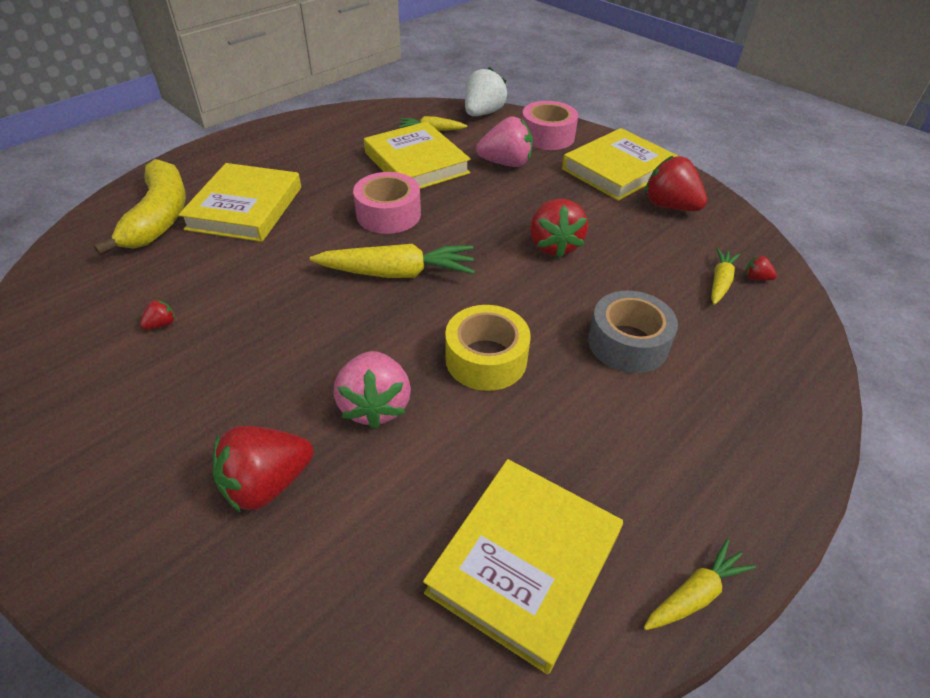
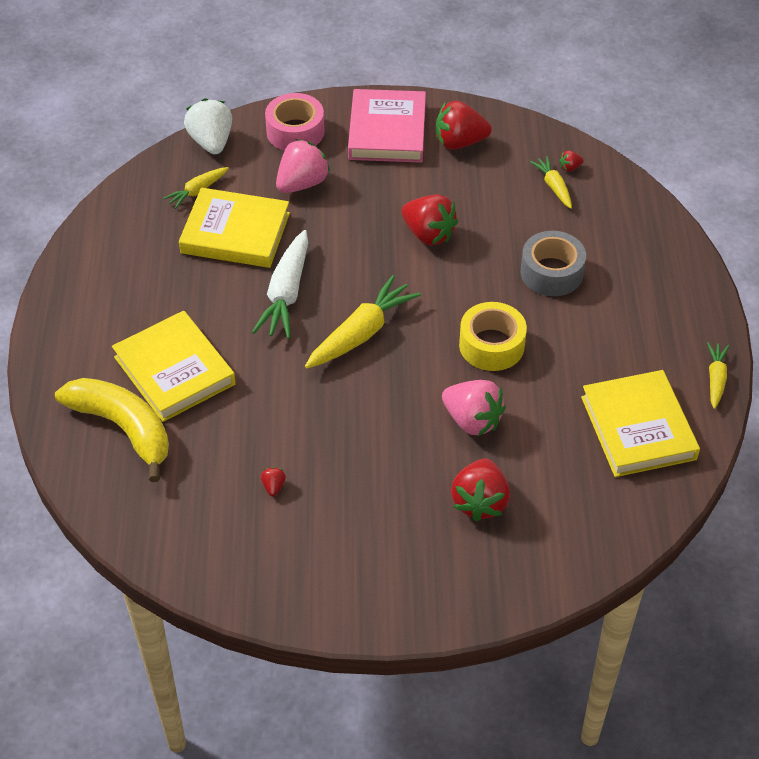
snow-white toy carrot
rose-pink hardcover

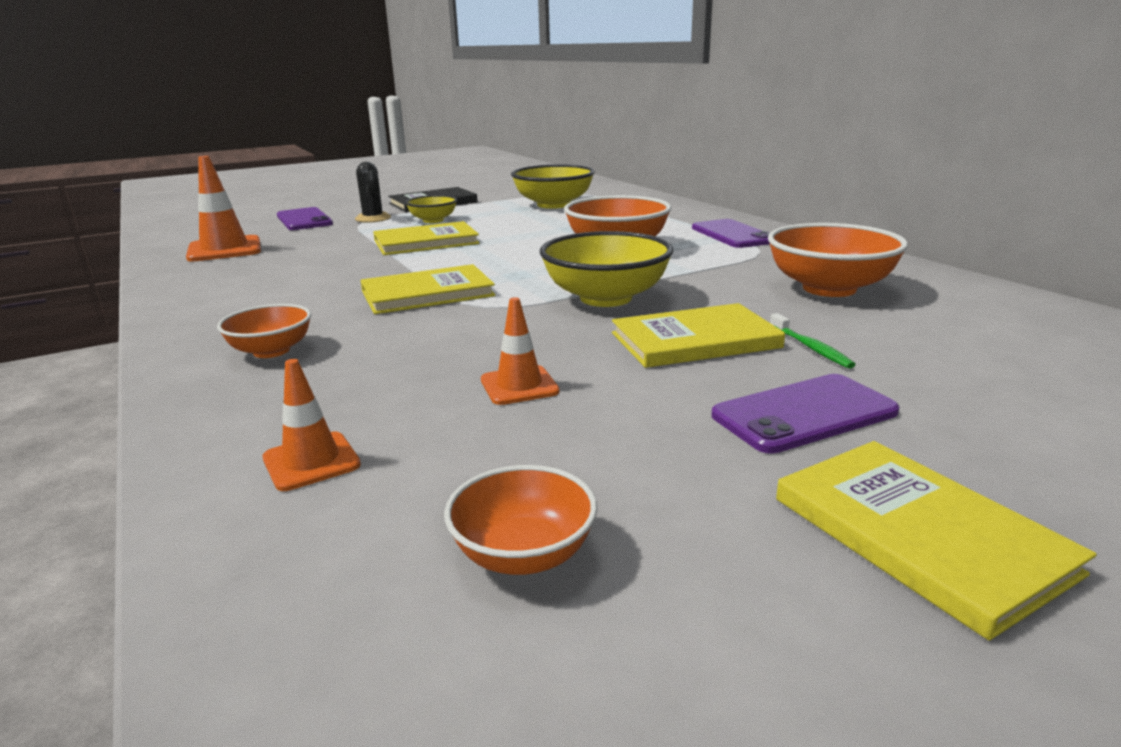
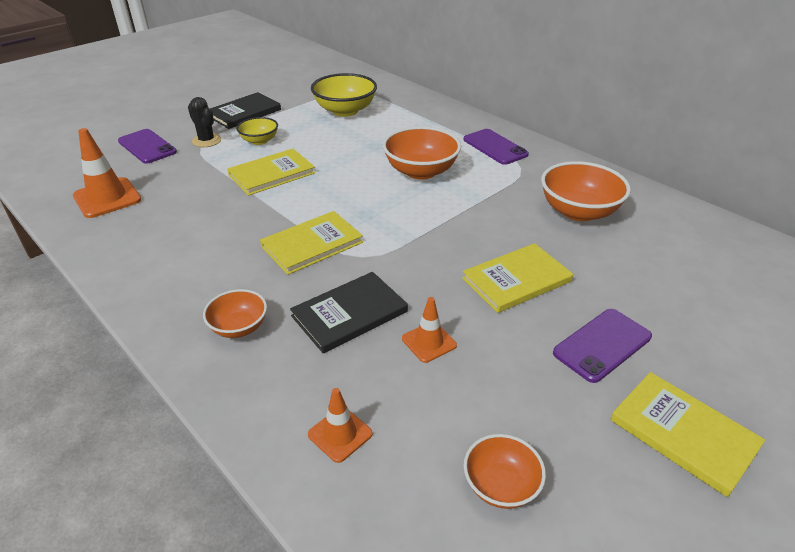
jet-black hardcover (no. 2 from left)
golden serving bowl (no. 3 from left in the first image)
leaf-green dental brush

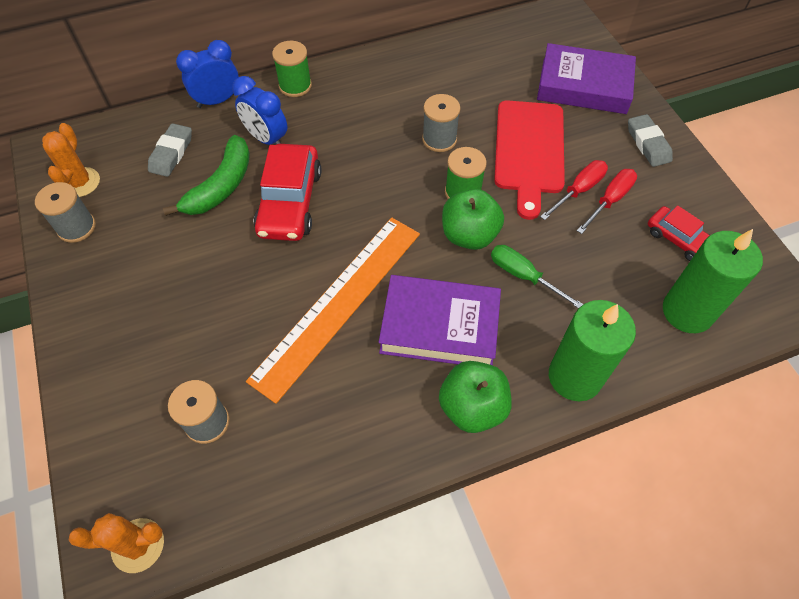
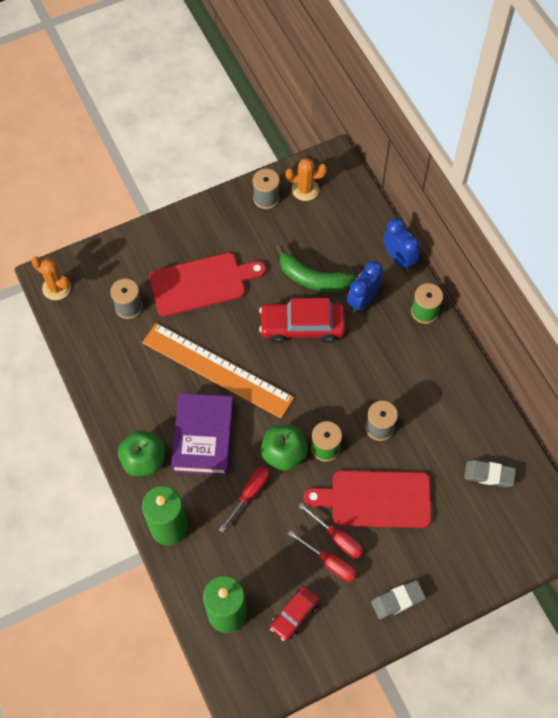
bright orange cactus (no. 1 from left)
crimson cutting board (no. 1 from left)
crimson screwdriver (no. 1 from left)
ash-grey pencil eraser (no. 2 from left)
royal purple hardcover (no. 2 from left in the first image)

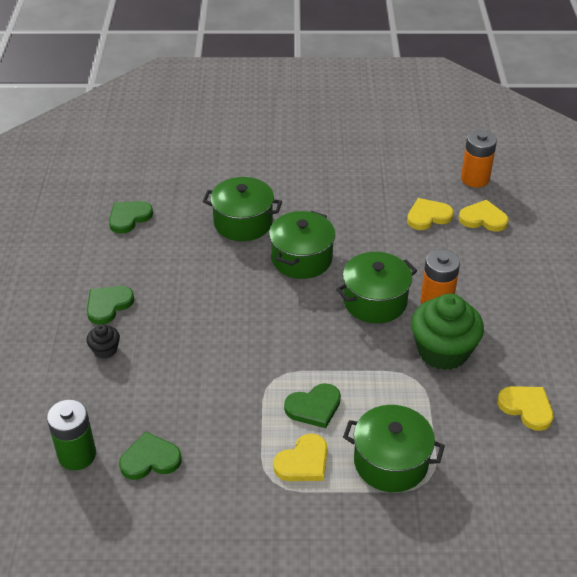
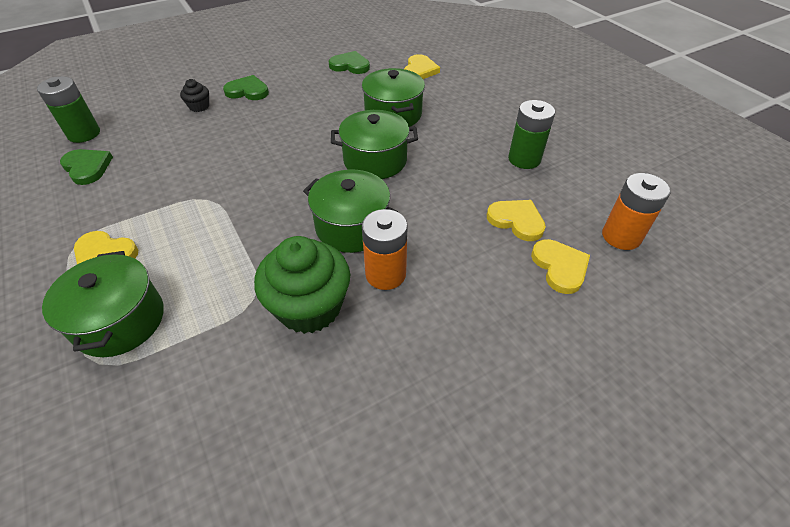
golden heart shape (no. 2 from left)
leaf-green battery (no. 2 from left)
leaf-green heart shape (no. 4 from left in the first image)

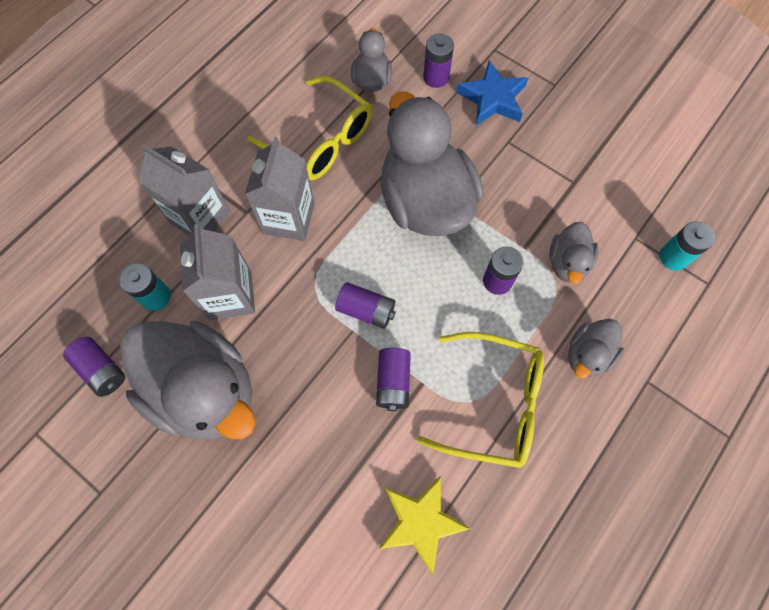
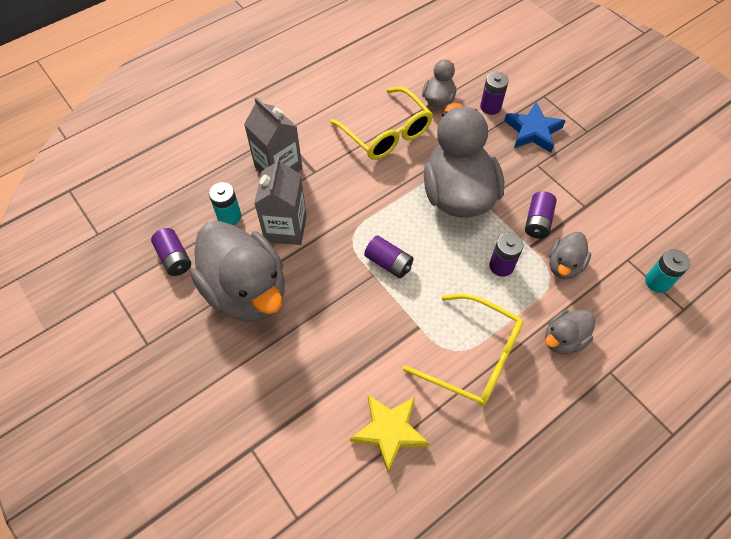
royal purple battery (no. 5 from left)
ash-grey milk carton (no. 3 from left in the first image)

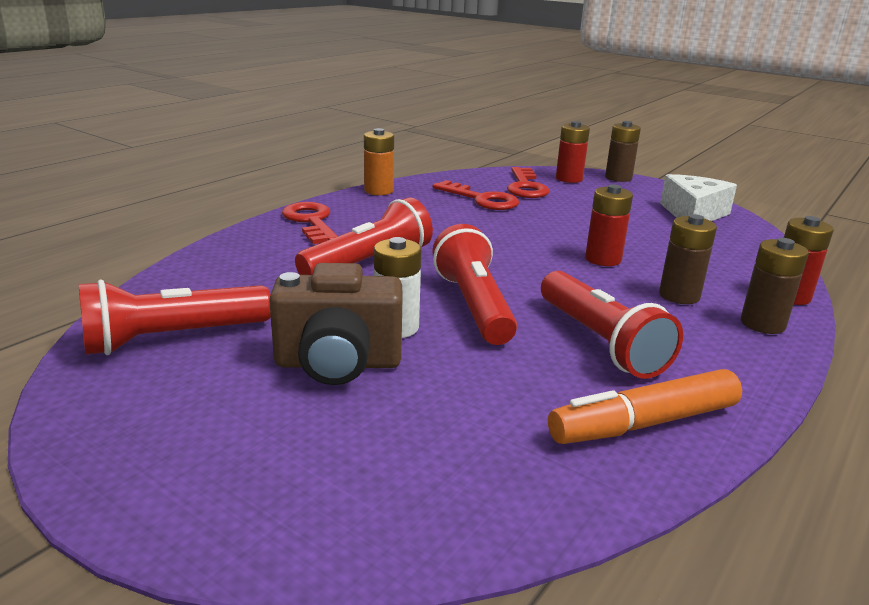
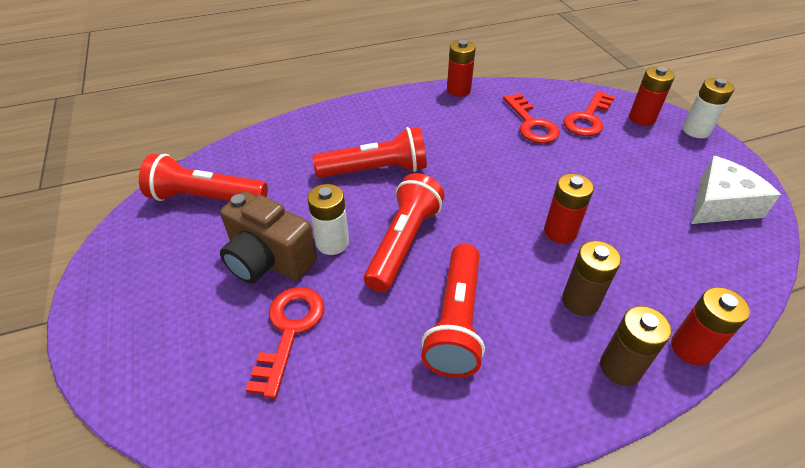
crimson door key (no. 1 from left)
crimson battery (no. 1 from left)
snow-white battery (no. 2 from left)
bright orange felt pen

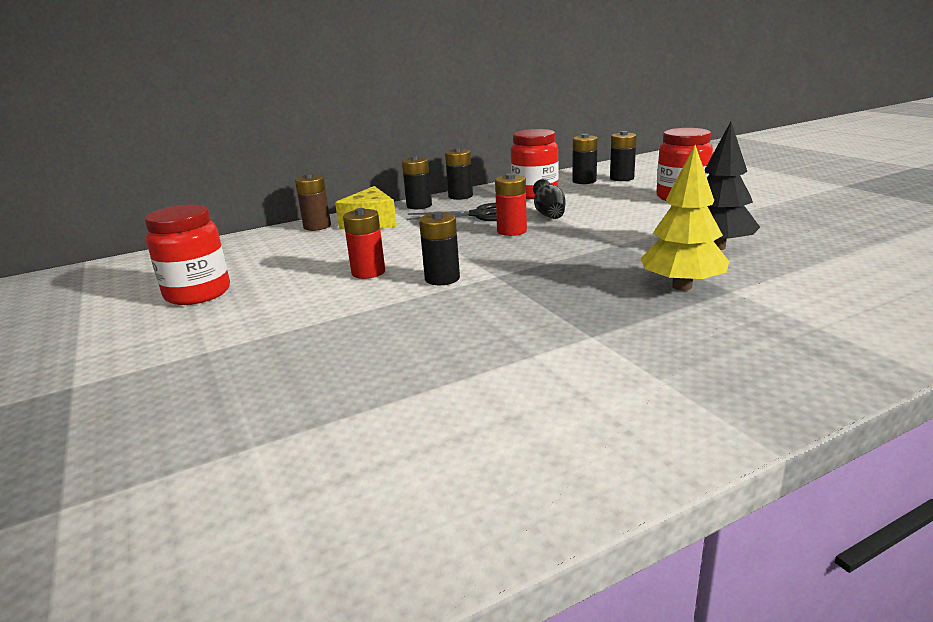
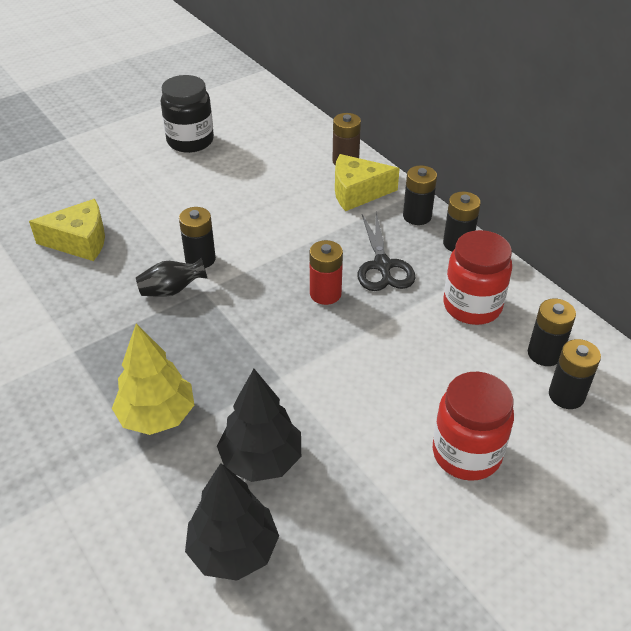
golden cheese (no. 1 from left)
jet-black vase
jet-black preserve jar
jet-black fir tree (no. 1 from left)
crimson battery (no. 1 from left in the first image)

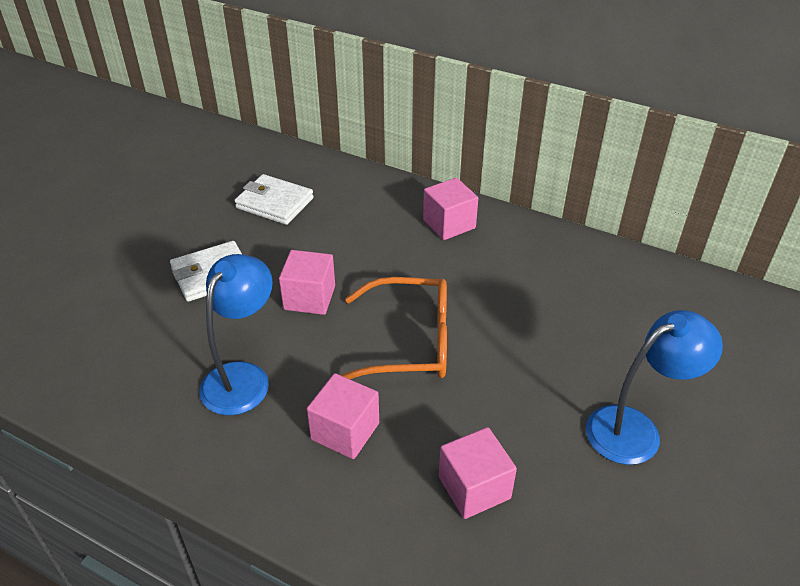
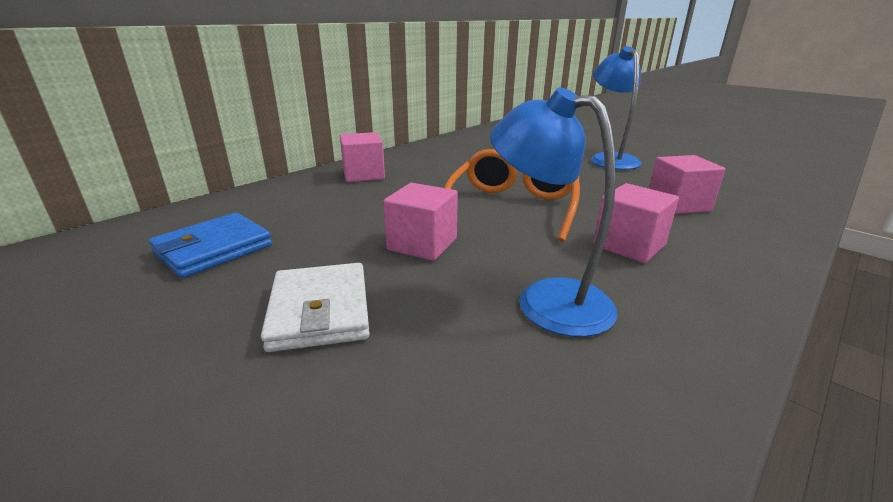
royal blue wallet

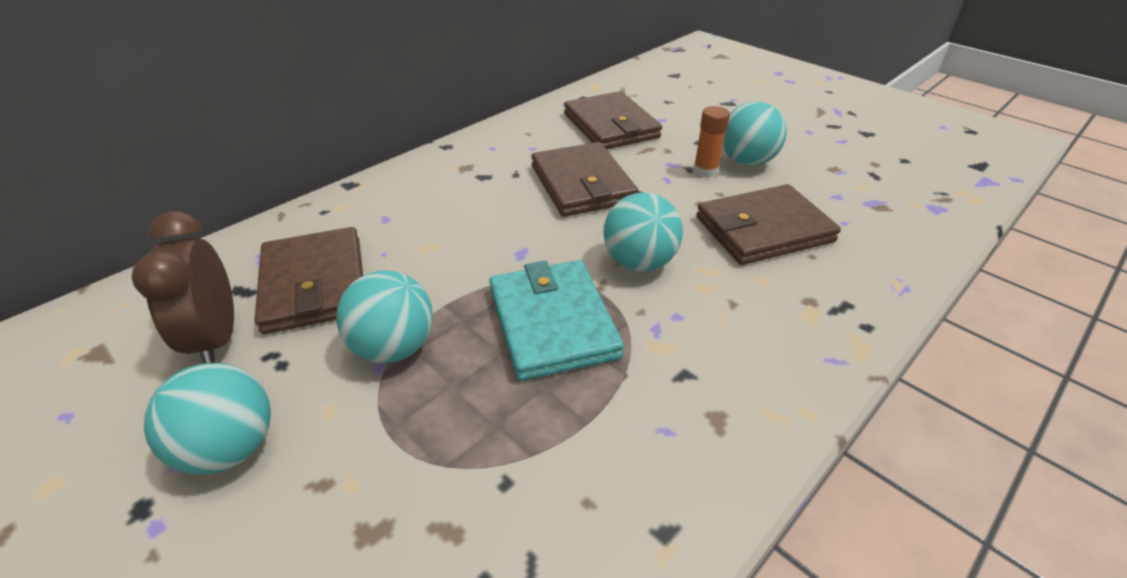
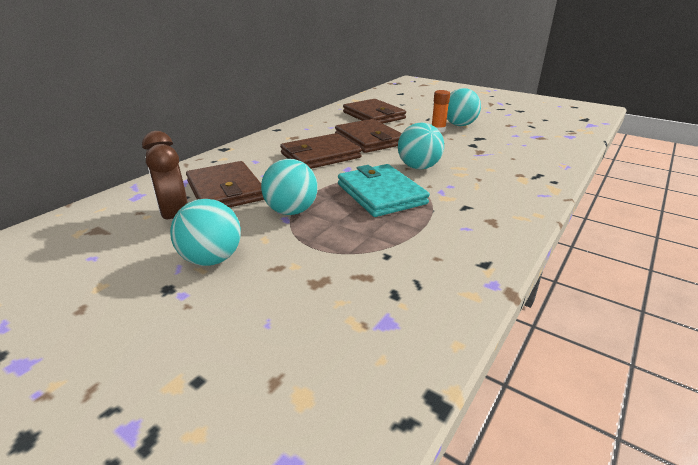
dark brown wallet (no. 2 from left)

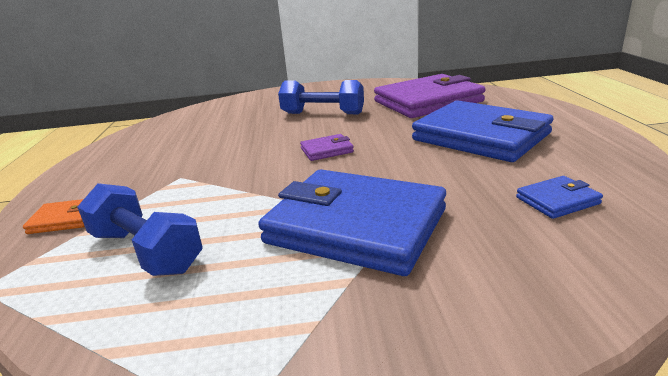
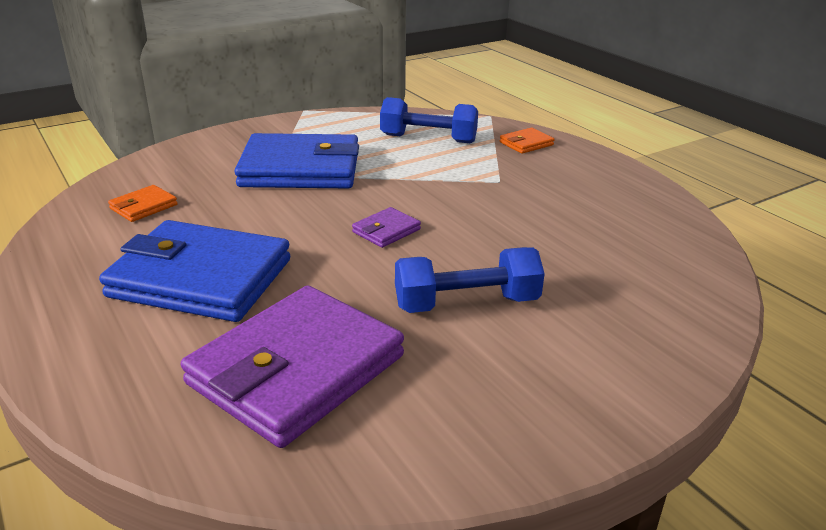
bright orange wallet (no. 1 from left)

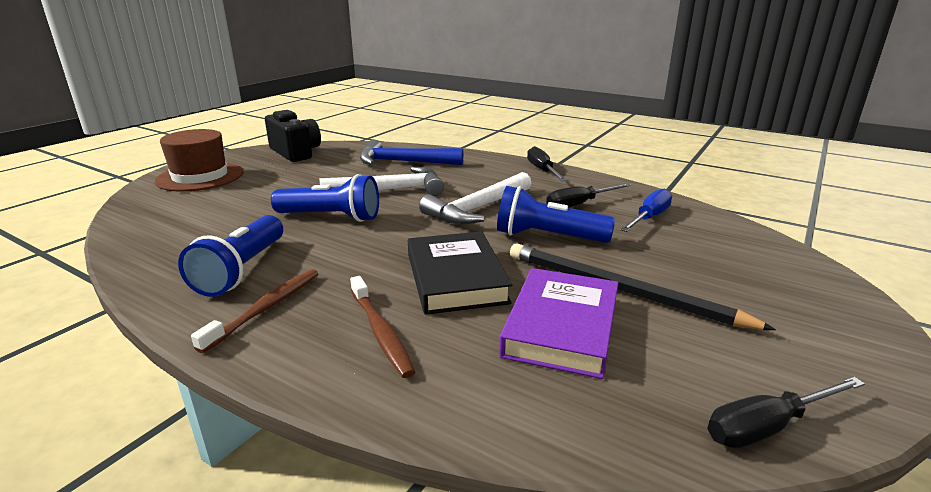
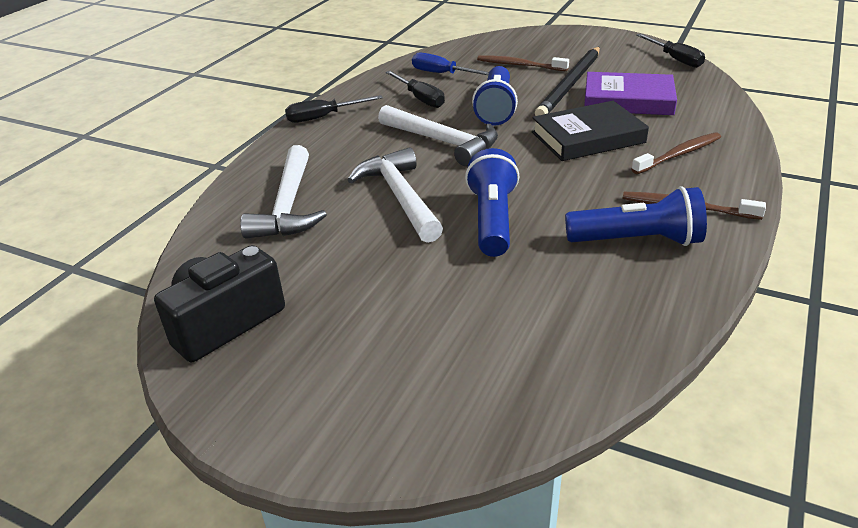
snow-white carpenter's hammer (no. 1 from left)
dark brown dental brush (no. 1 from left)
dark brown hat

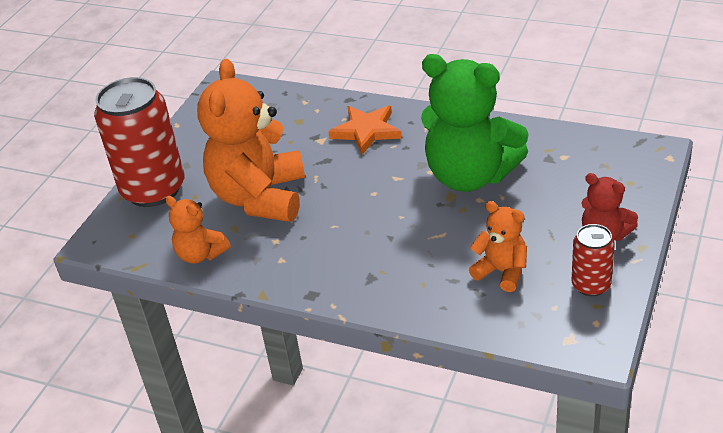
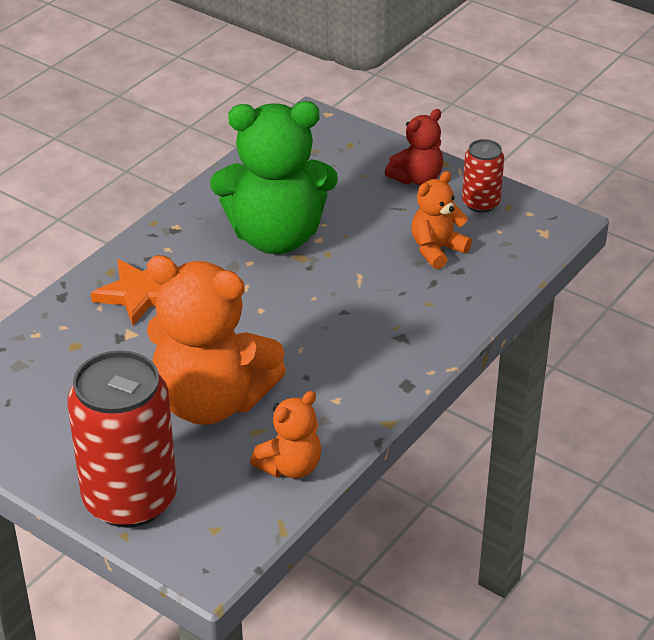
leaf-green teddy

